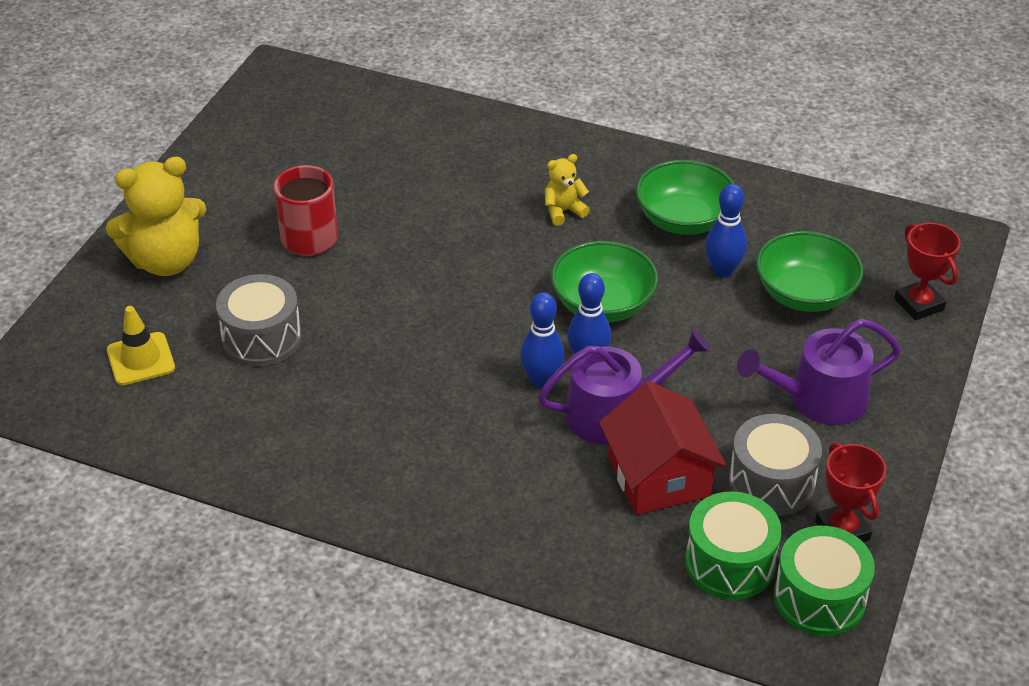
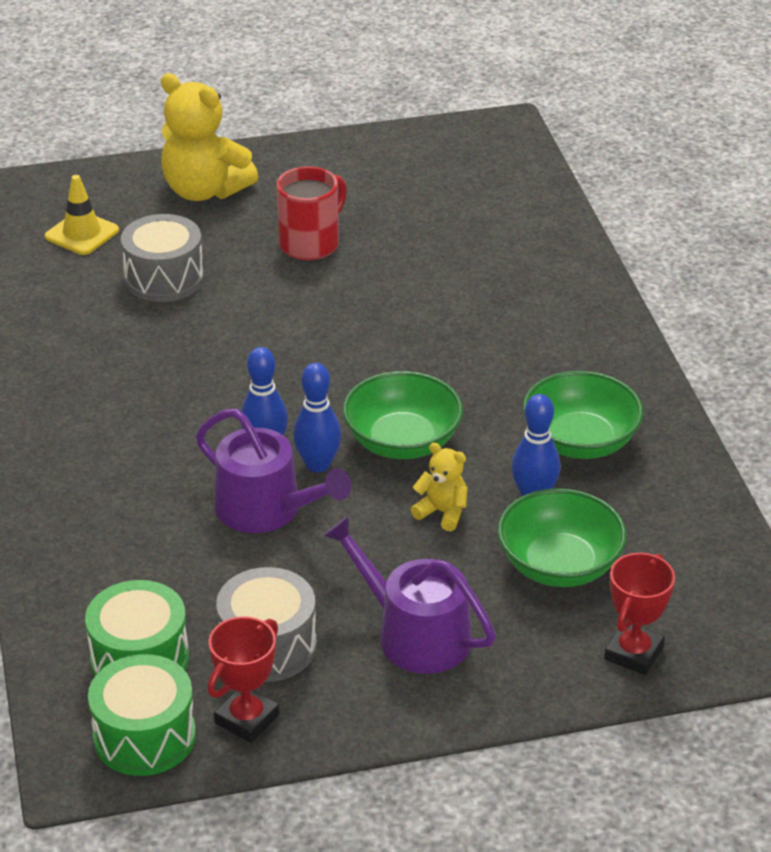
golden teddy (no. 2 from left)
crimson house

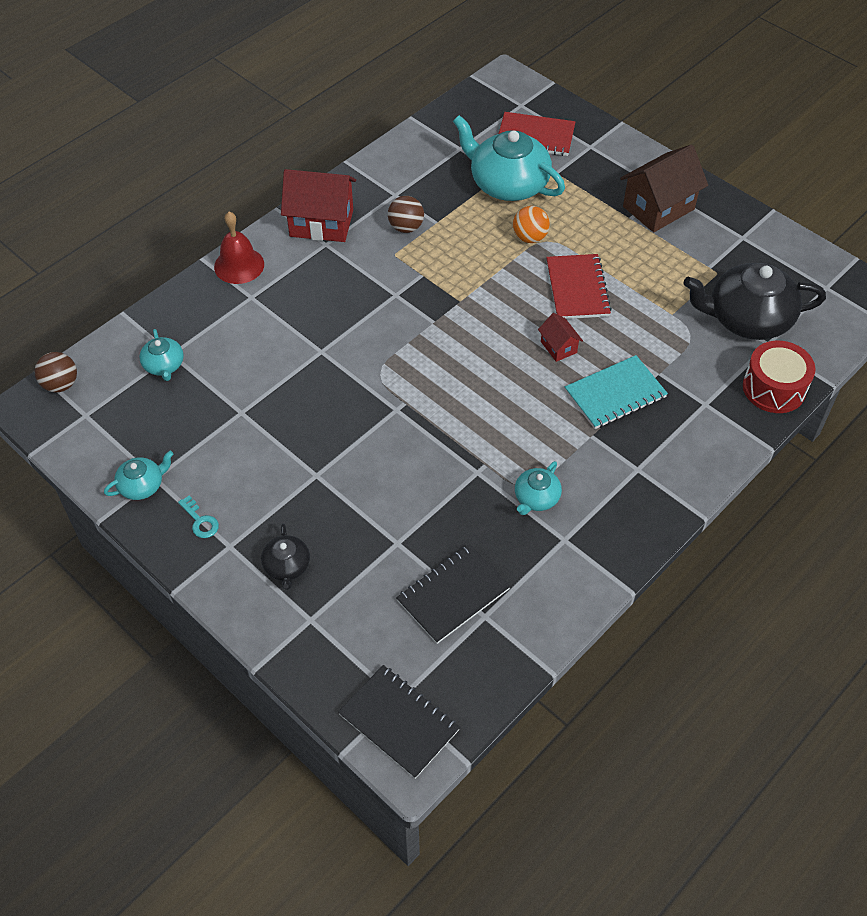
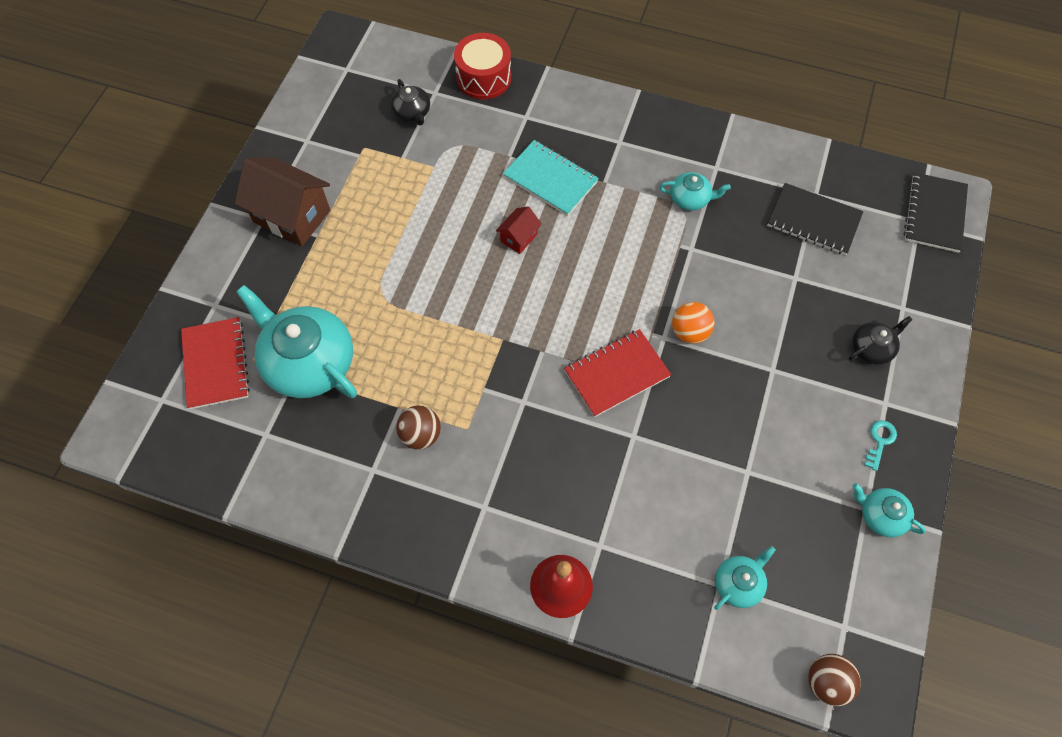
aqua china teapot (no. 1 from left)
jet-black china teapot (no. 1 from left)
crimson notepad (no. 2 from left)
bright orange ball
crimson house (no. 1 from left in the first image)

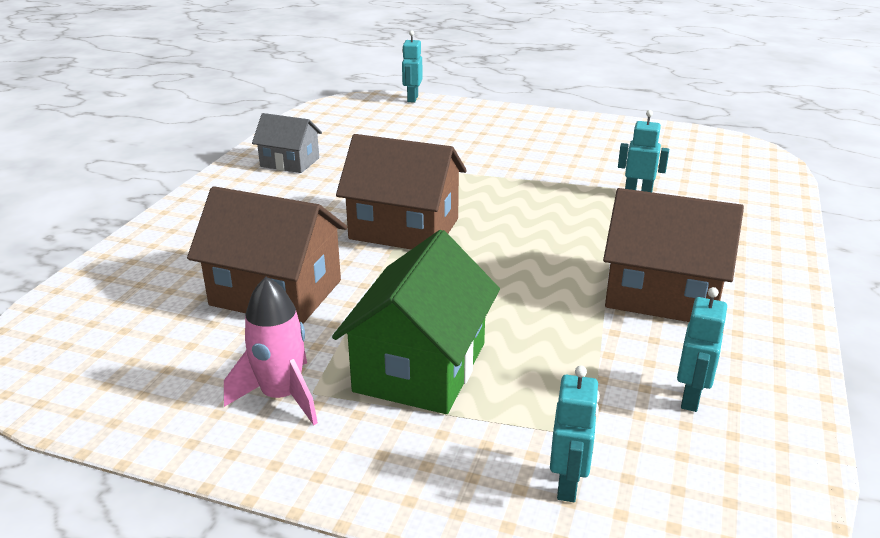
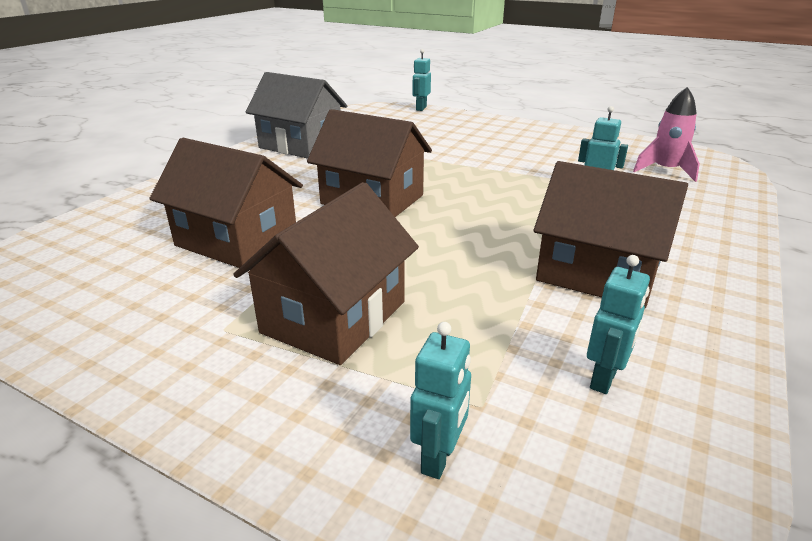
dark brown house (no. 2 from left)
ash-grey house
rose-pink spaceship

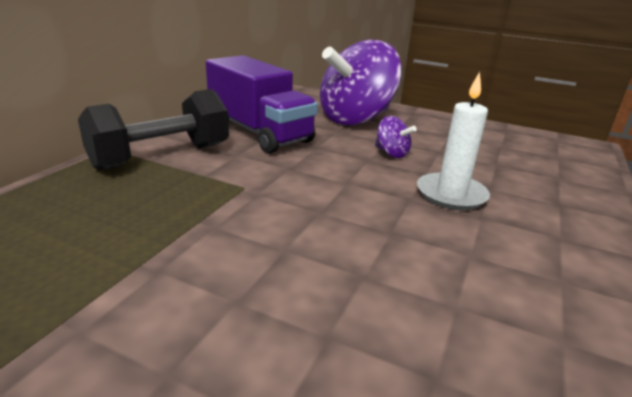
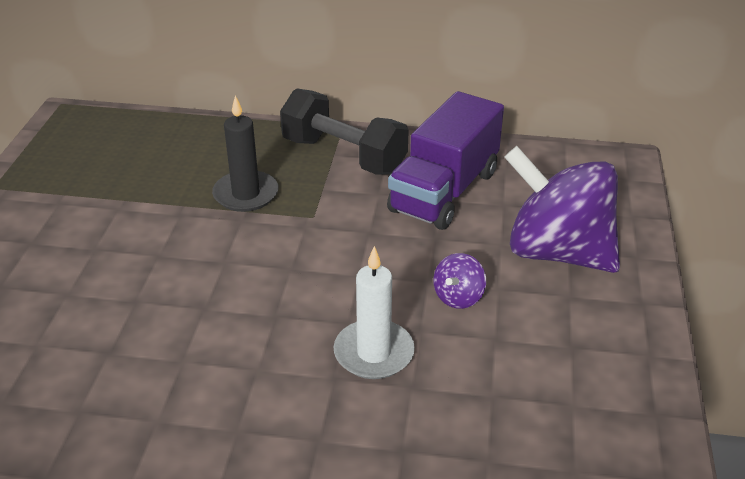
jet-black candle

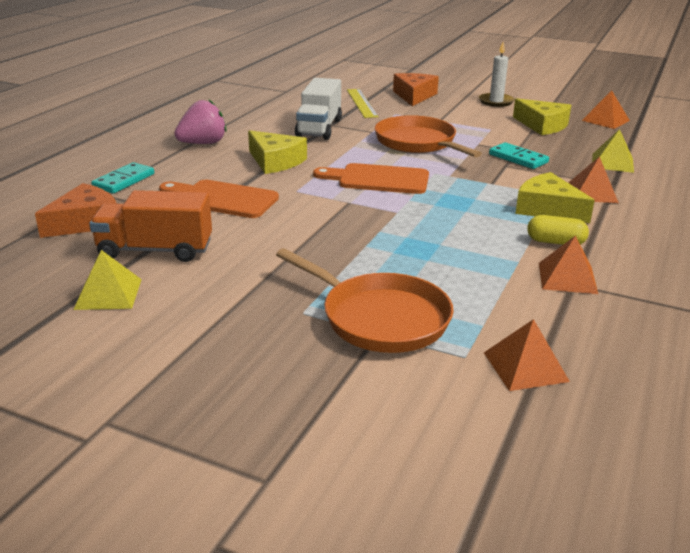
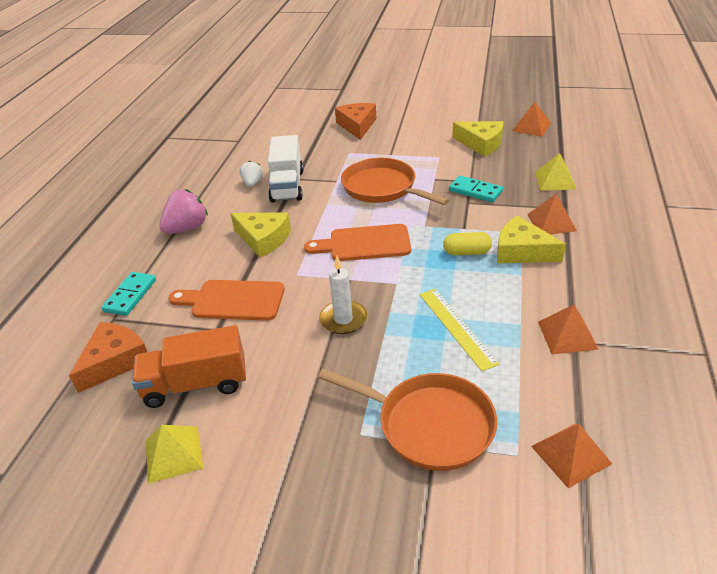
snow-white berry
snow-white candle
golden ruler
golden pill shape

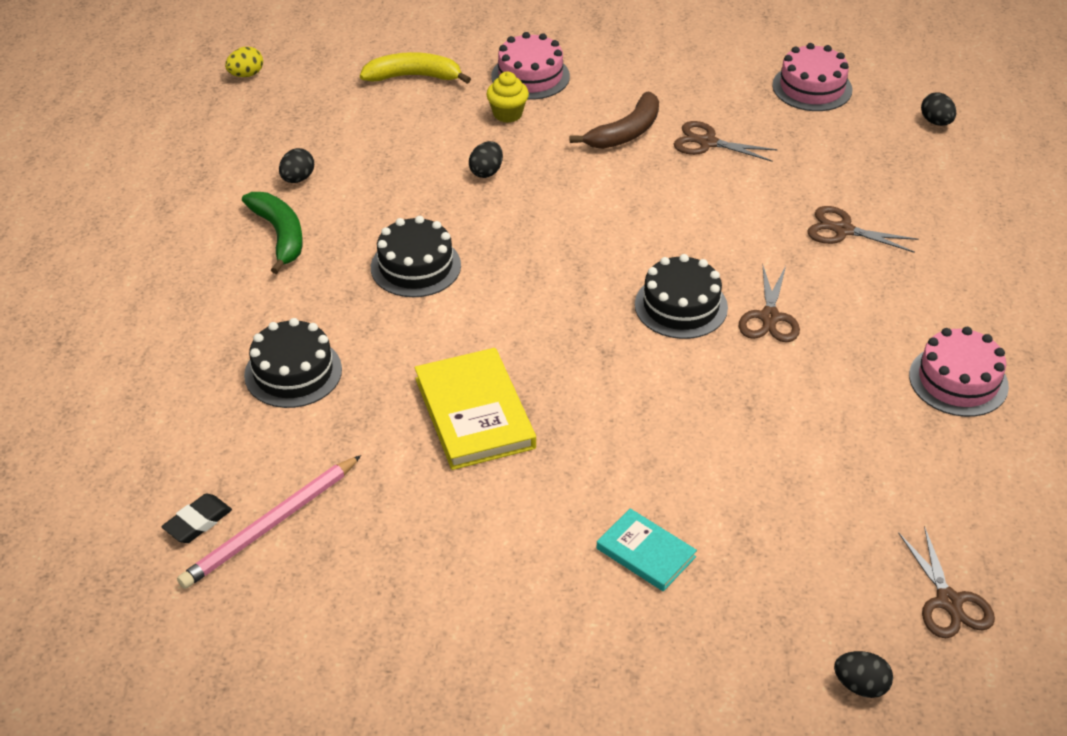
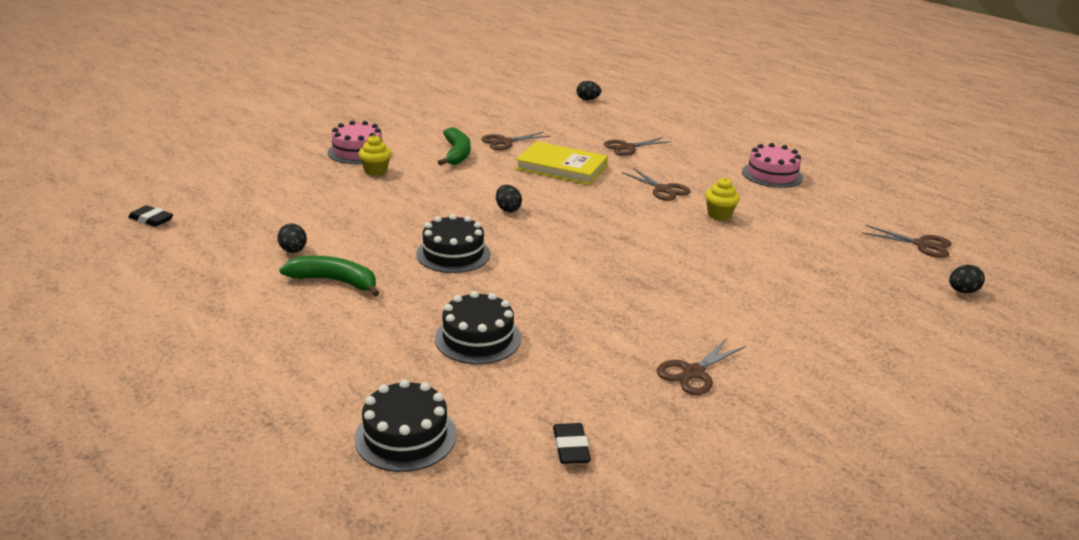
jet-black pencil eraser (no. 1 from left)
jet-black layer cake (no. 1 from left)
leaf-green banana (no. 2 from left)
jet-black egg shape (no. 2 from left)
golden hardcover
dark brown shears (no. 4 from left)
golden muffin (no. 2 from left)
rose-pink pencil
golden banana
aqua hardcover
rose-pink layer cake (no. 2 from left in the first image)

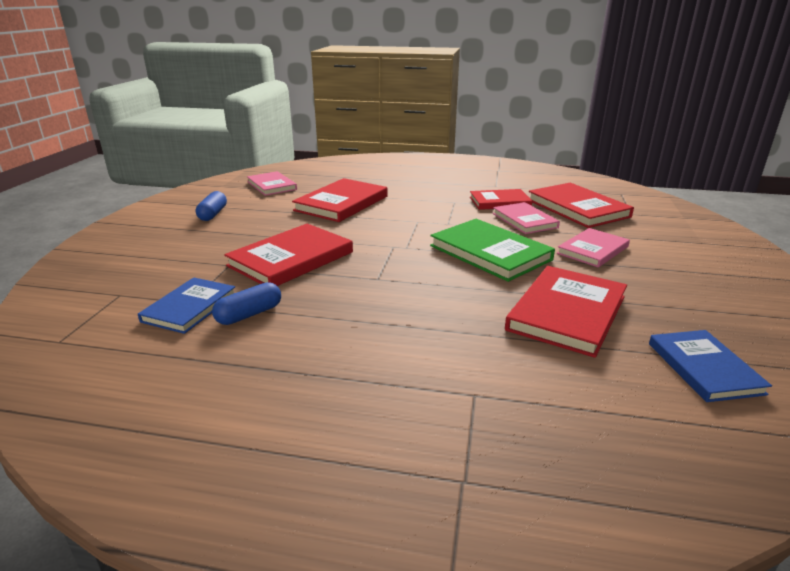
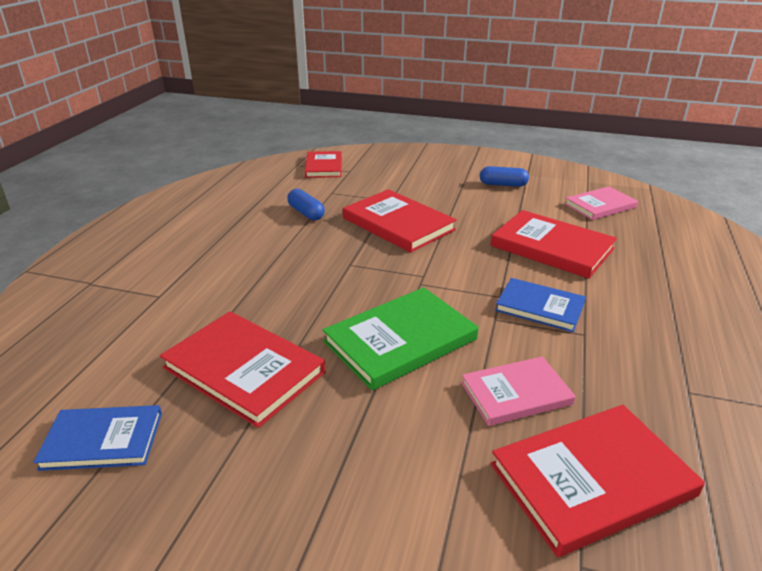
crimson hardcover (no. 2 from left)
royal blue hardcover (no. 2 from left)
rose-pink hardcover (no. 3 from left in the first image)

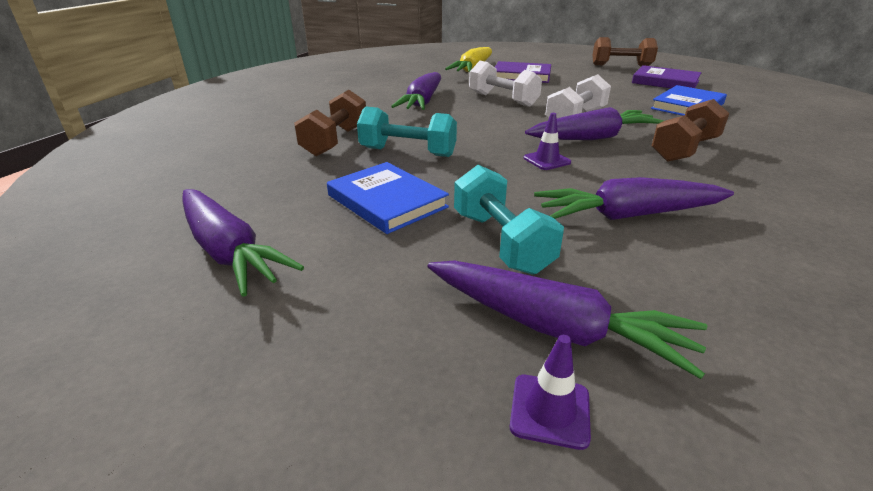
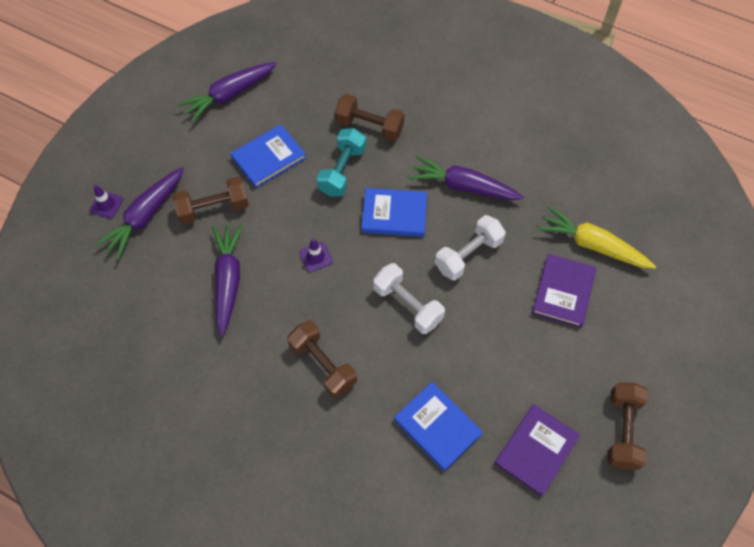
dark brown free weight (no. 1 from left)
royal blue hardcover (no. 2 from left)
royal purple toy carrot (no. 4 from left in the first image)

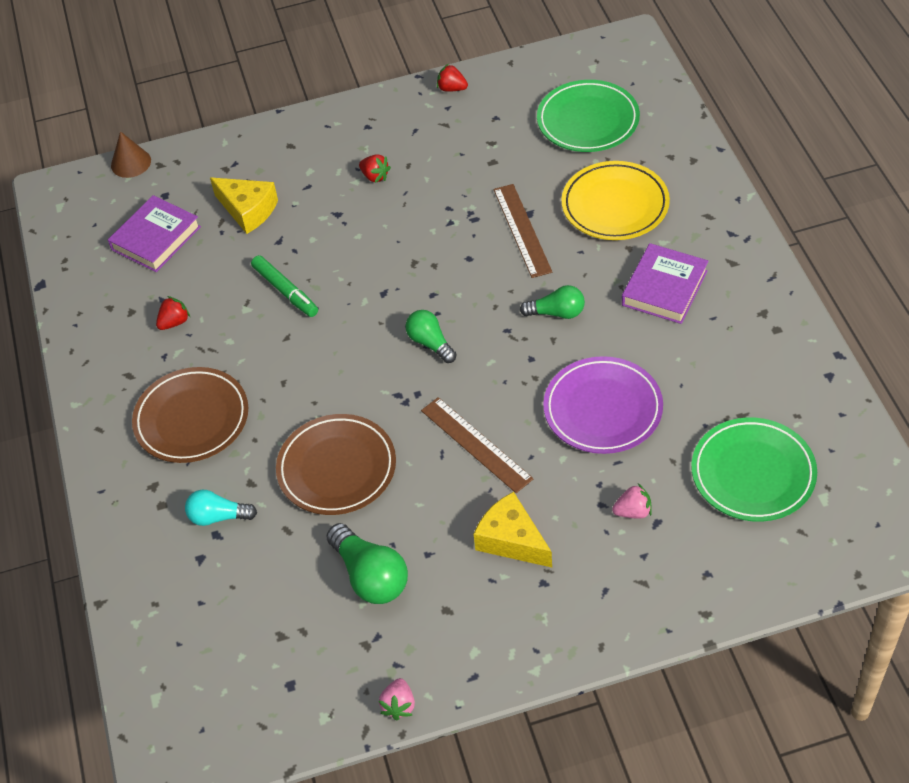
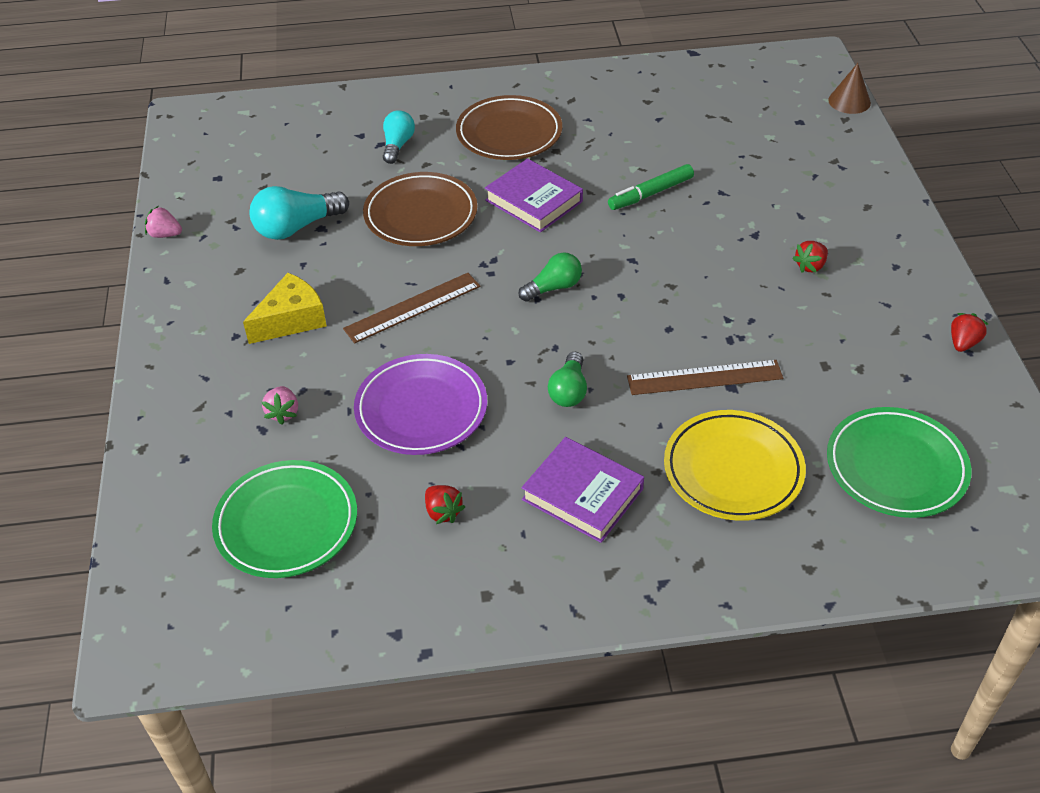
aqua lightbulb (no. 1 from left)
crimson berry (no. 1 from left)
royal purple hardcover (no. 1 from left)
golden cheese (no. 1 from left in the first image)

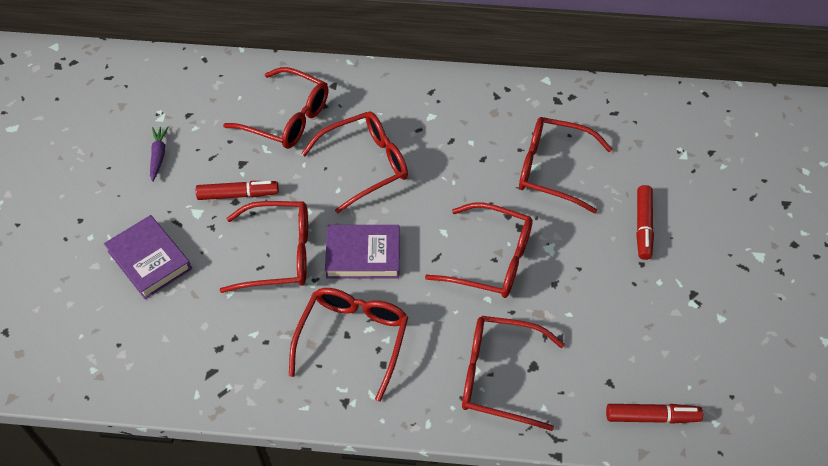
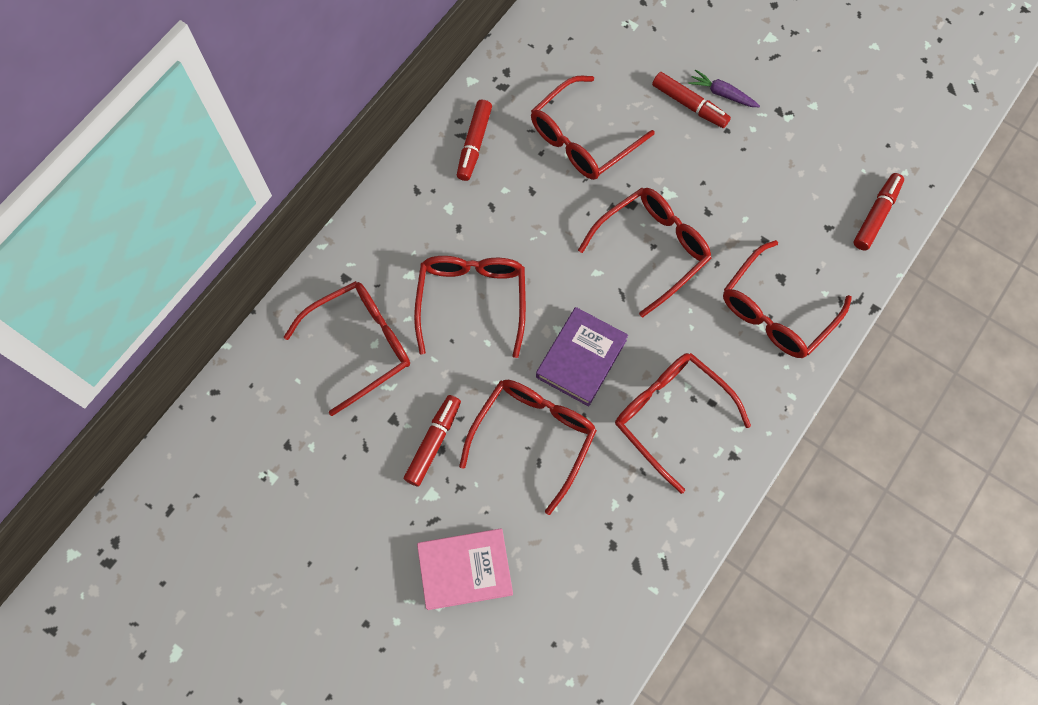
rose-pink hardcover
crimson felt pen (no. 2 from left)
royal purple toy carrot

